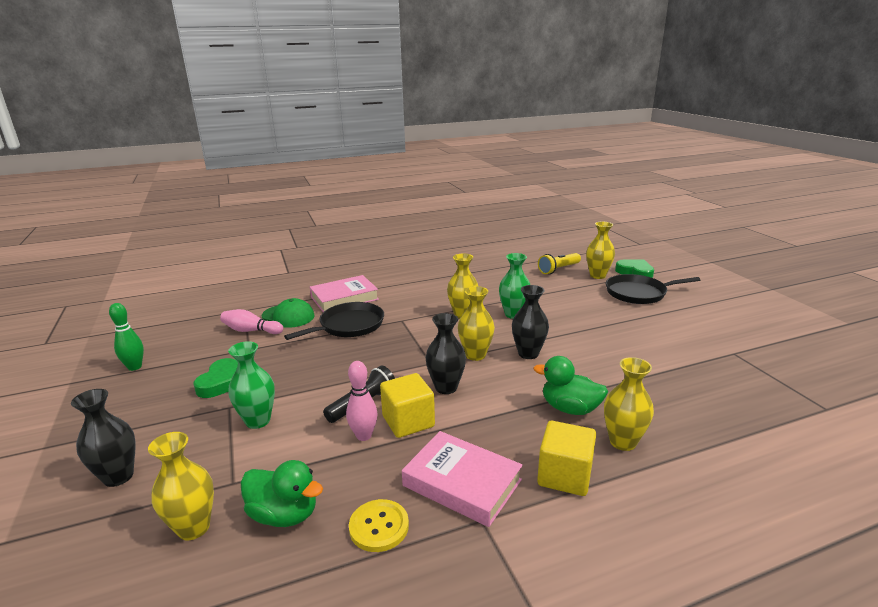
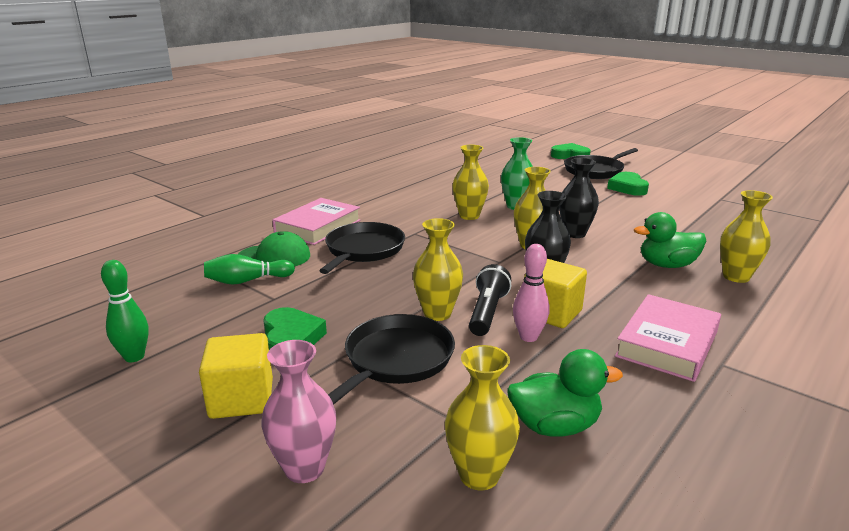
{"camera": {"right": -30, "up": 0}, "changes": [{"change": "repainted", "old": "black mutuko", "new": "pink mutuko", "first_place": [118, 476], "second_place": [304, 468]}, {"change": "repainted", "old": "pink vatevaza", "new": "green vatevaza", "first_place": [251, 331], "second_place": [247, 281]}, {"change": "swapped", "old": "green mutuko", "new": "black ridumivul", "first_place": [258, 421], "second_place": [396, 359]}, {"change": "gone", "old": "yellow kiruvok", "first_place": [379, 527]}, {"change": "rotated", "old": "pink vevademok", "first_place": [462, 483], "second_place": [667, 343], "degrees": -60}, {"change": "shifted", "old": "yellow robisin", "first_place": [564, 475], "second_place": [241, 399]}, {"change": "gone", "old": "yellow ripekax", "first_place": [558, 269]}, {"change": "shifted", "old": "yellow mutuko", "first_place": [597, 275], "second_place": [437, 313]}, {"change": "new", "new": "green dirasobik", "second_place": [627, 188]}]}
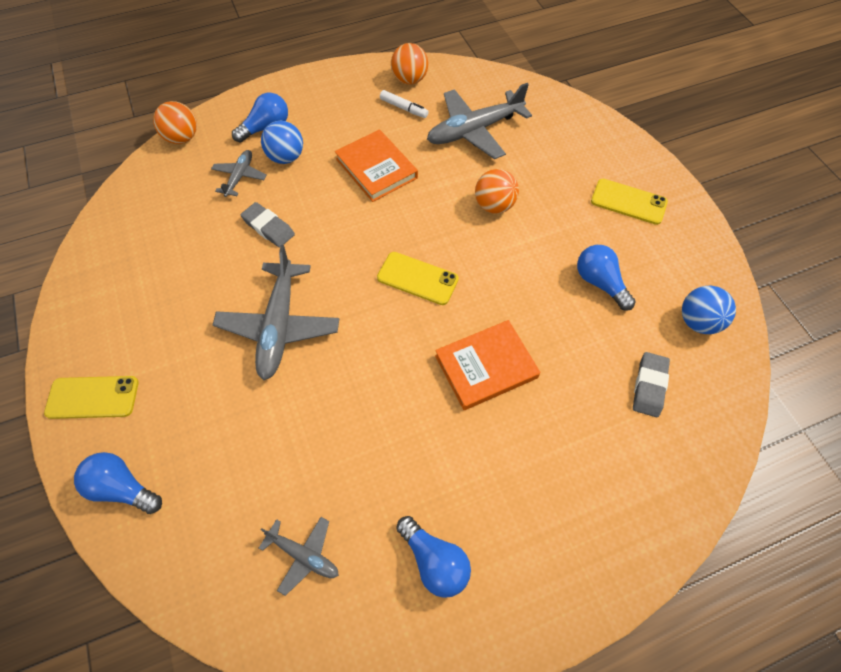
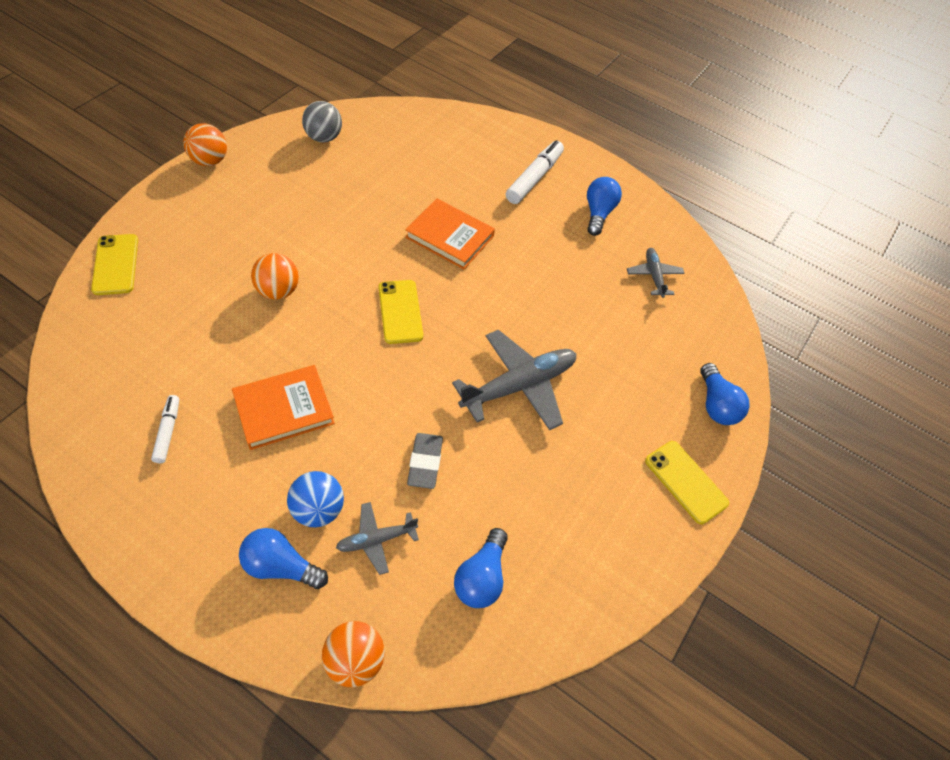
{"camera": {"right": -130, "up": -5}, "changes": [{"change": "rotated", "old": "orange vevademok", "first_place": [376, 168], "second_place": [284, 409], "degrees": 45}, {"change": "shifted", "old": "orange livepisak", "first_place": [409, 80], "second_place": [209, 161]}, {"change": "gone", "old": "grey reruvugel", "first_place": [474, 130]}, {"change": "shifted", "old": "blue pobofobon", "first_place": [600, 283], "second_place": [481, 577]}, {"change": "shifted", "old": "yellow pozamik", "first_place": [628, 202], "second_place": [115, 264]}, {"change": "gone", "old": "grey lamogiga", "first_place": [649, 386]}, {"change": "repainted", "old": "blue livepisak", "new": "grey livepisak", "first_place": [698, 322], "second_place": [323, 137]}, {"change": "new", "new": "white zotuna", "second_place": [534, 178]}]}
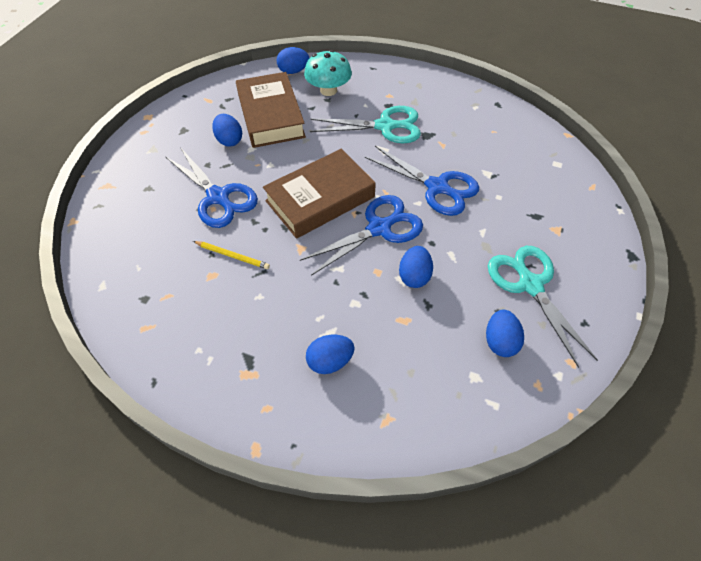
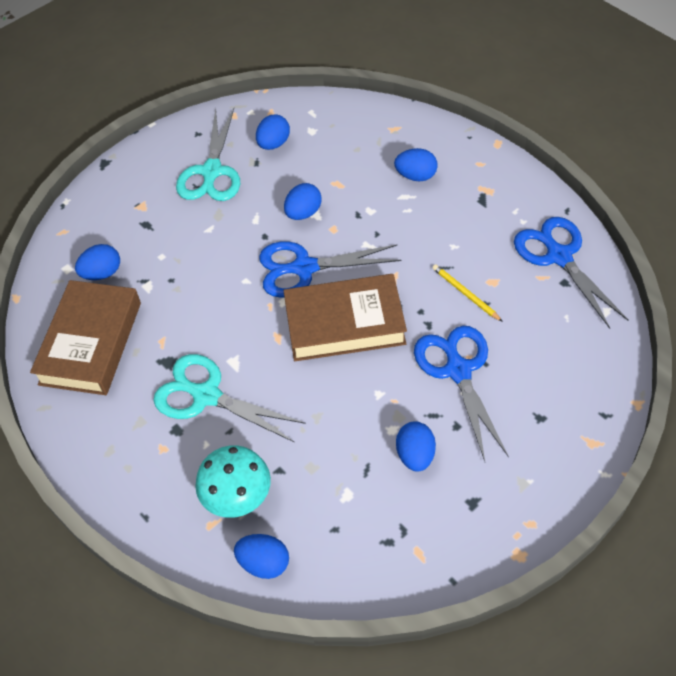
{"camera": {"right": -150, "up": 0}, "changes": [{"change": "shifted", "old": "brown vevademok", "first_place": [271, 116], "second_place": [91, 343]}, {"change": "shifted", "old": "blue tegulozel", "first_place": [437, 187], "second_place": [559, 256]}, {"change": "new", "new": "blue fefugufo", "second_place": [102, 273]}]}
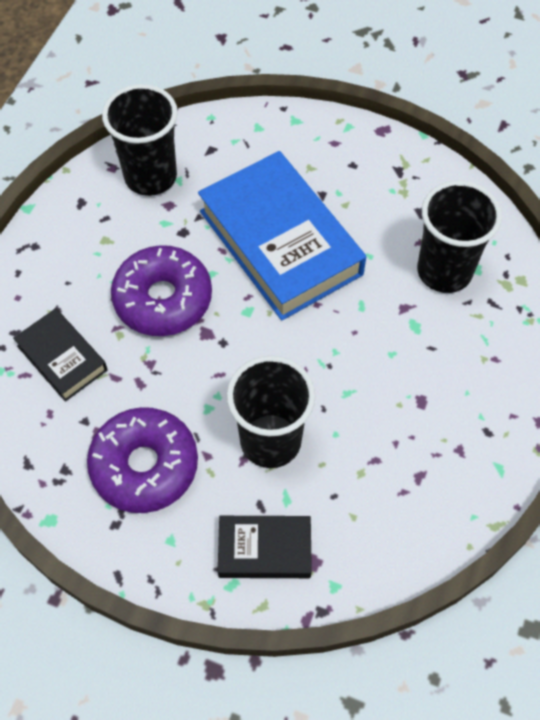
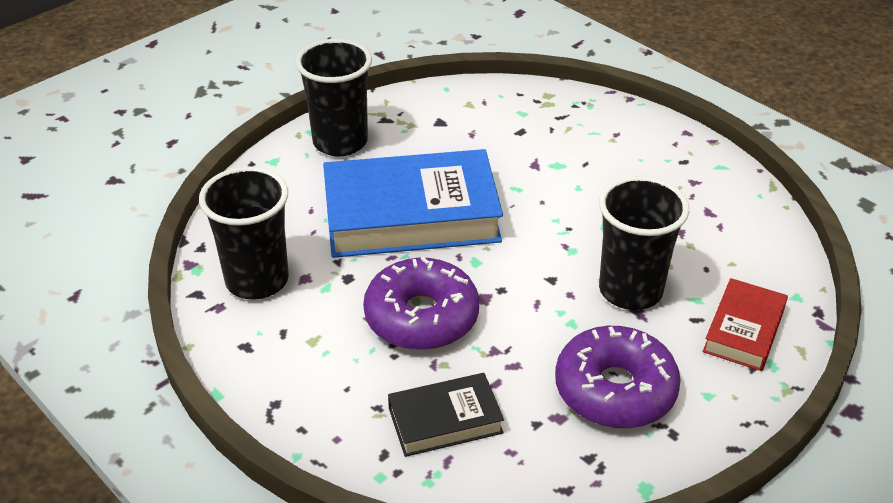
{"camera": {"right": -65, "up": -20}, "changes": [{"change": "repainted", "old": "black vevademok", "new": "red vevademok", "first_place": [264, 549], "second_place": [743, 330]}, {"change": "shifted", "old": "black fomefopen", "first_place": [444, 271], "second_place": [340, 142]}]}
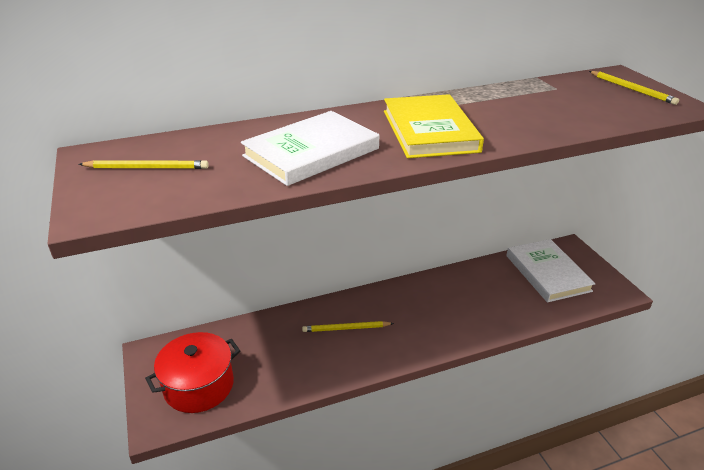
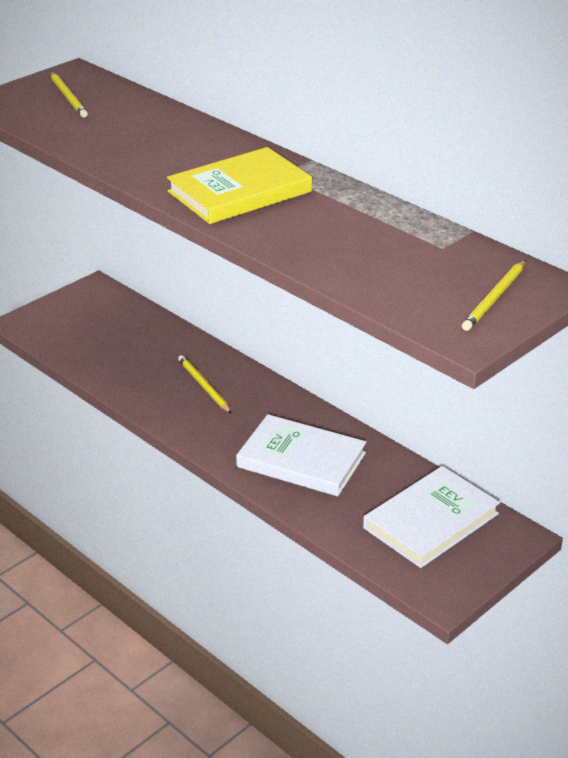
{"camera": {"right": 65, "up": 0}, "changes": [{"change": "gone", "old": "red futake", "first_place": [199, 385]}, {"change": "shifted", "old": "white vevademok", "first_place": [311, 152], "second_place": [301, 460]}]}
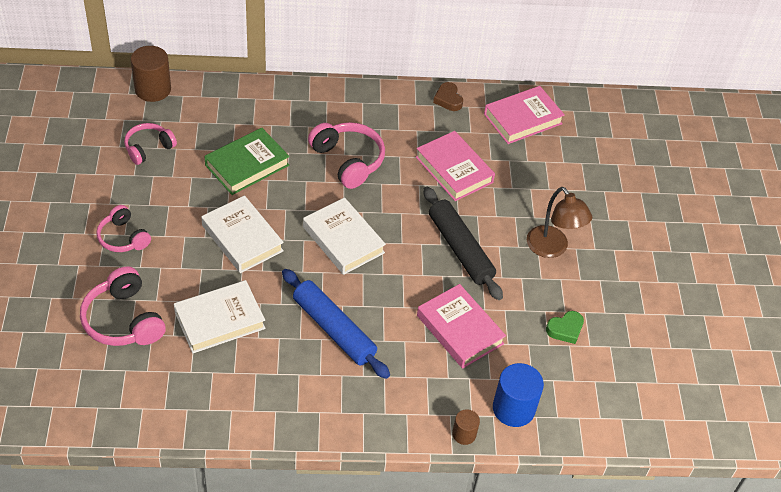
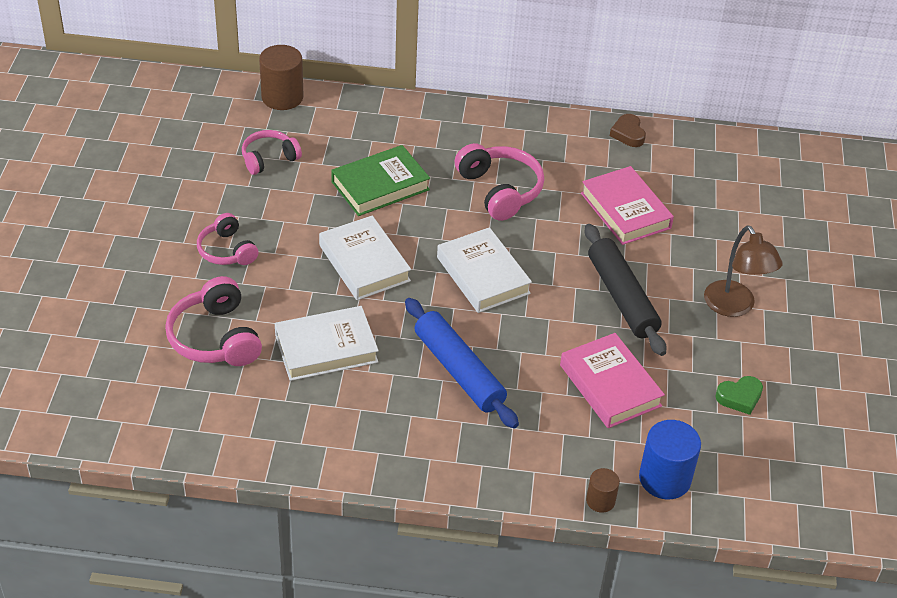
{"camera": {"right": 10, "up": -5}, "changes": [{"change": "gone", "old": "pink vevademok", "first_place": [523, 119]}]}
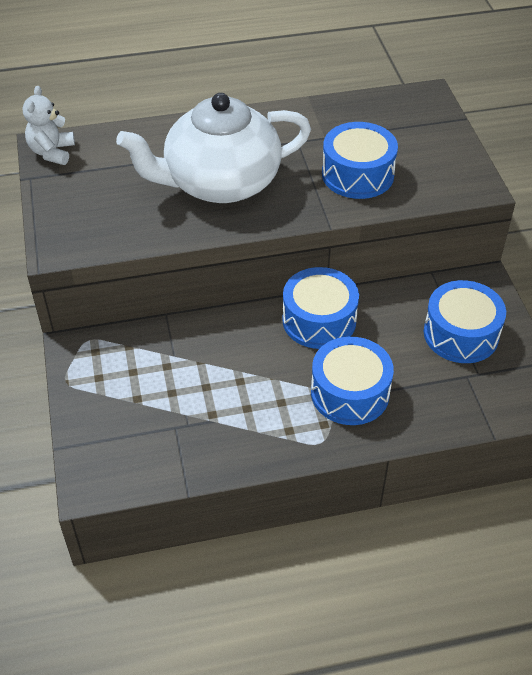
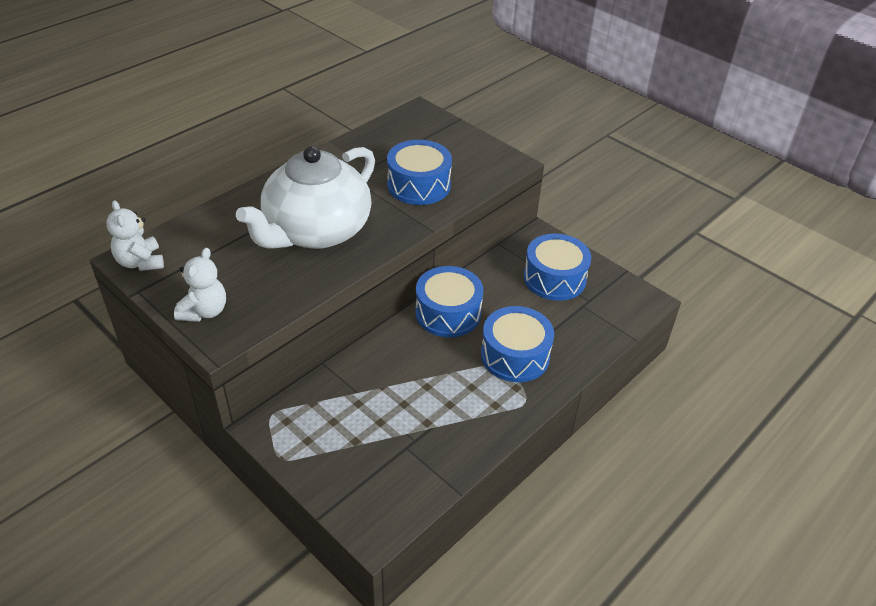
{"camera": {"right": -35, "up": -5}, "changes": [{"change": "new", "new": "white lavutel", "second_place": [204, 311]}]}
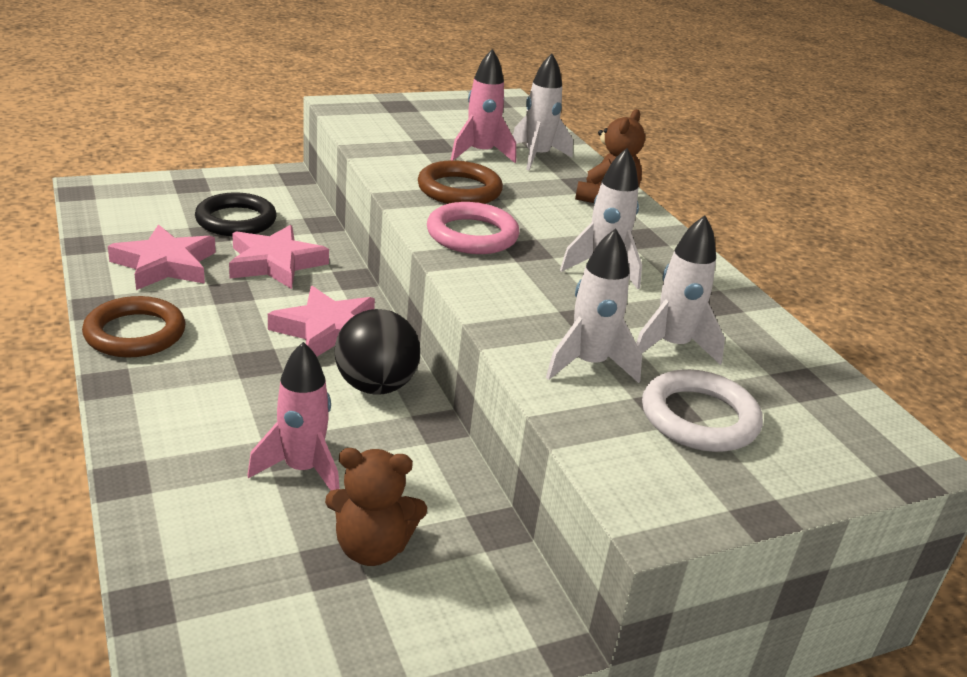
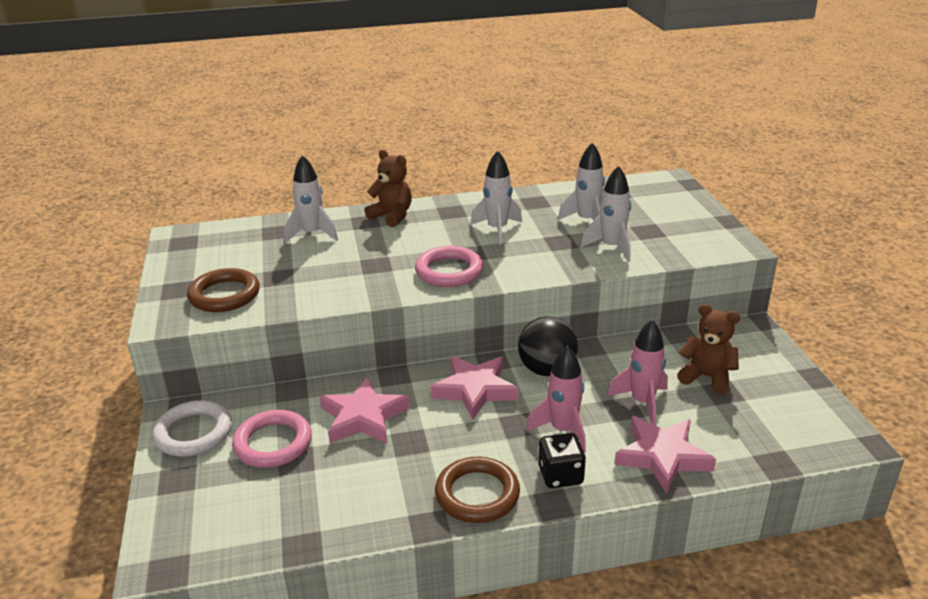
{"camera": {"right": -75, "up": 0}, "changes": [{"change": "shifted", "old": "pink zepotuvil", "first_place": [165, 265], "second_place": [662, 456]}, {"change": "repainted", "old": "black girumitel", "new": "pink girumitel", "first_place": [236, 220], "second_place": [273, 443]}, {"change": "rotated", "old": "brown lavutel", "first_place": [372, 548], "second_place": [707, 377], "degrees": -75}, {"change": "shifted", "old": "brown girumitel", "first_place": [459, 190], "second_place": [224, 295]}, {"change": "shifted", "old": "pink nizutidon", "first_place": [480, 154], "second_place": [563, 430]}, {"change": "shifted", "old": "white girumitel", "first_place": [699, 418], "second_place": [194, 433]}, {"change": "new", "new": "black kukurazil", "second_place": [560, 475]}]}
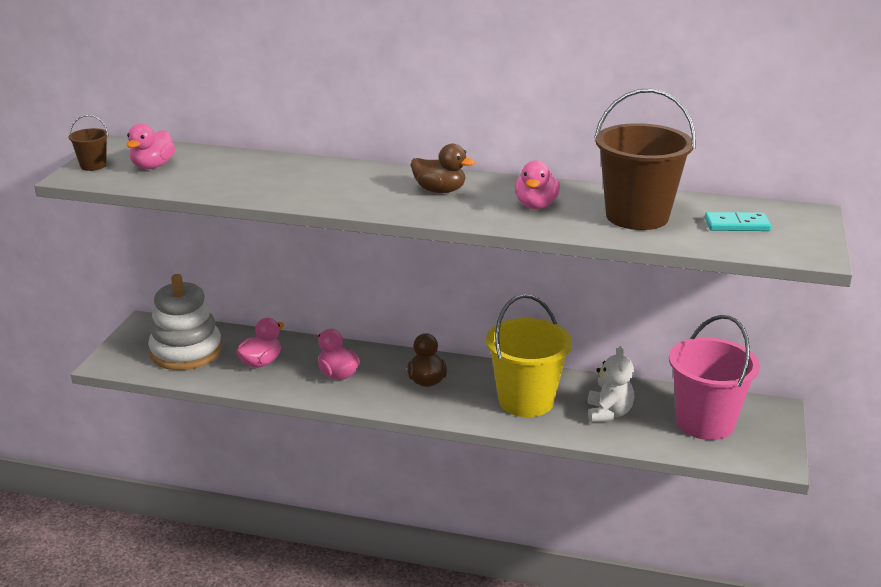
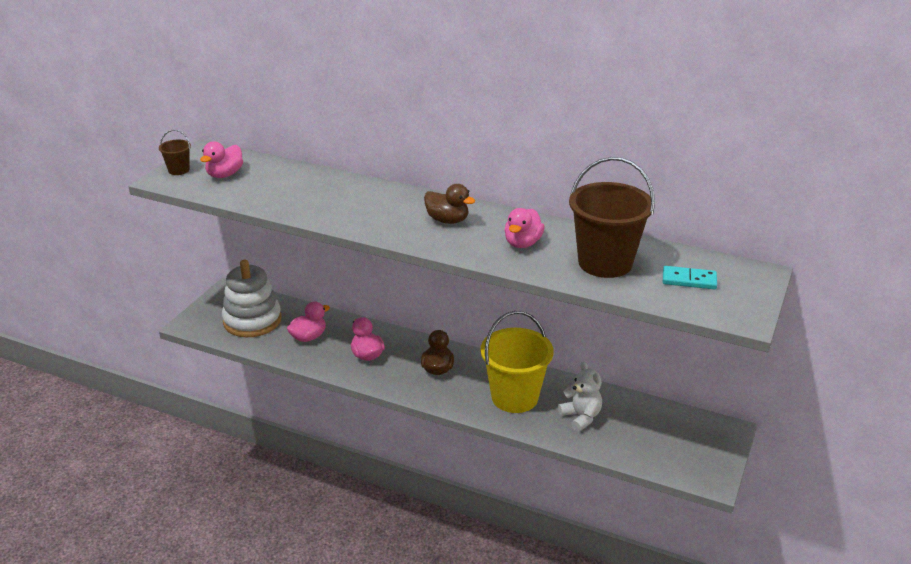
{"camera": {"right": 10, "up": 5}, "changes": [{"change": "rotated", "old": "white lavutel", "first_place": [608, 413], "second_place": [581, 417], "degrees": -45}, {"change": "gone", "old": "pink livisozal", "first_place": [705, 423]}]}
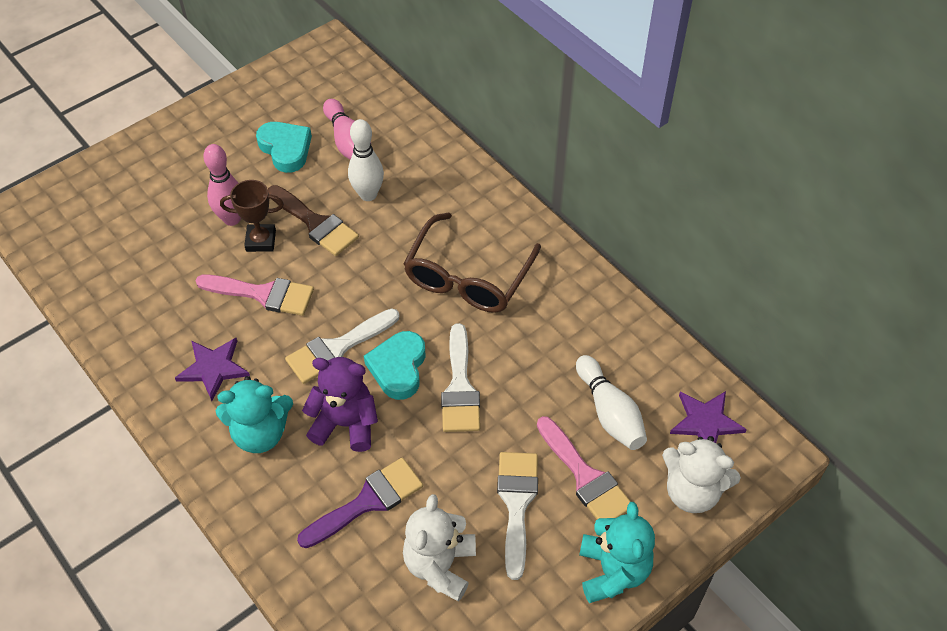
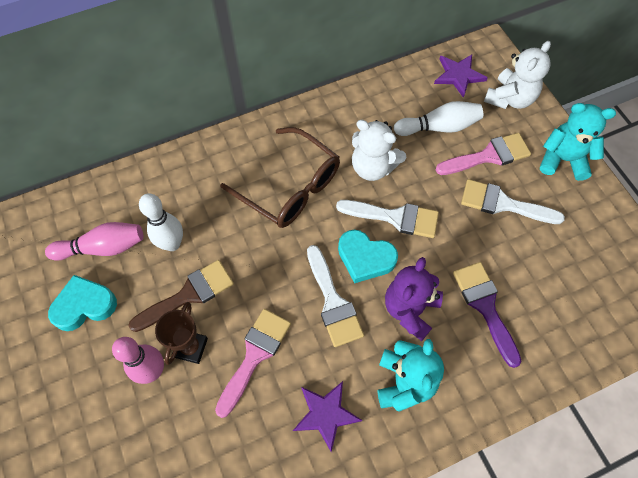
{"camera": {"right": -75, "up": 10}, "changes": [{"change": "shifted", "old": "white lavutel", "first_place": [440, 565], "second_place": [373, 167]}]}
